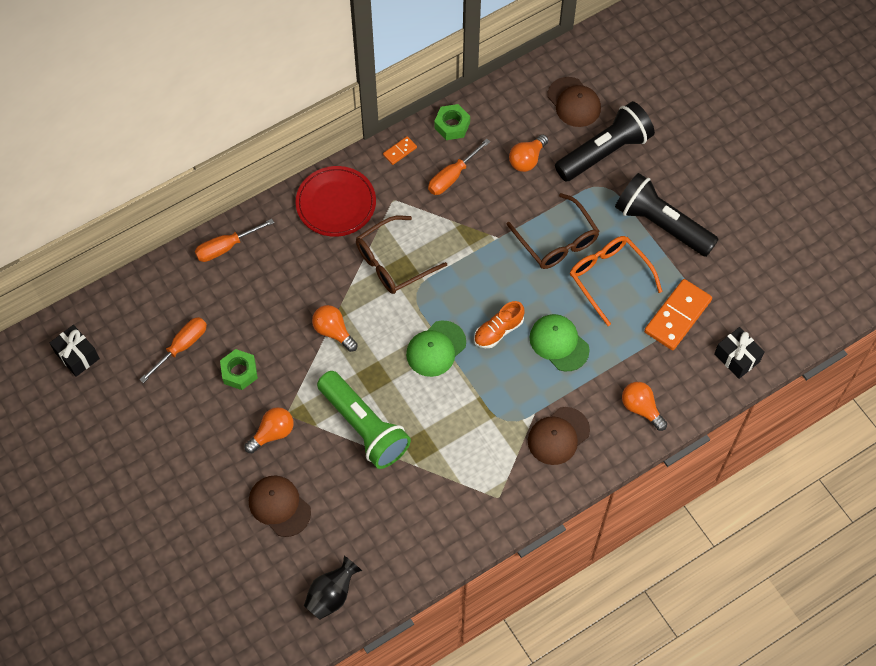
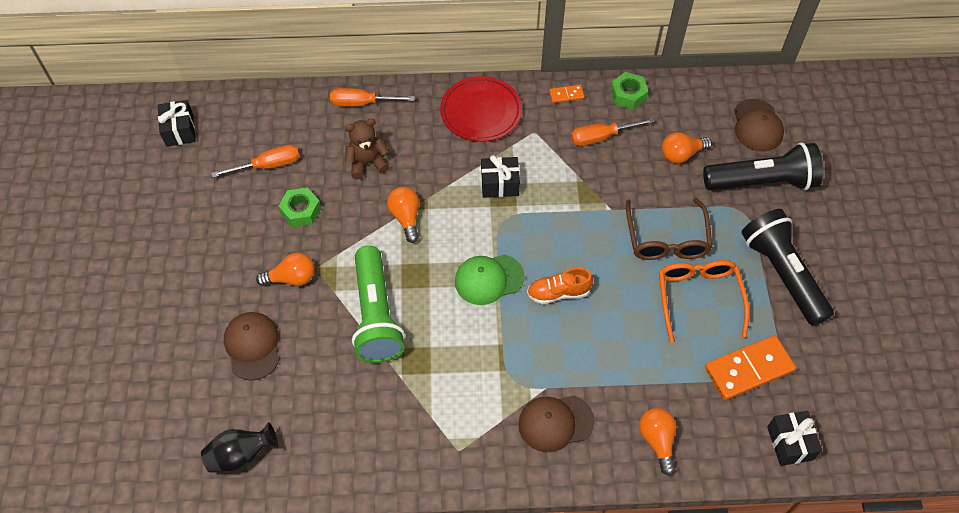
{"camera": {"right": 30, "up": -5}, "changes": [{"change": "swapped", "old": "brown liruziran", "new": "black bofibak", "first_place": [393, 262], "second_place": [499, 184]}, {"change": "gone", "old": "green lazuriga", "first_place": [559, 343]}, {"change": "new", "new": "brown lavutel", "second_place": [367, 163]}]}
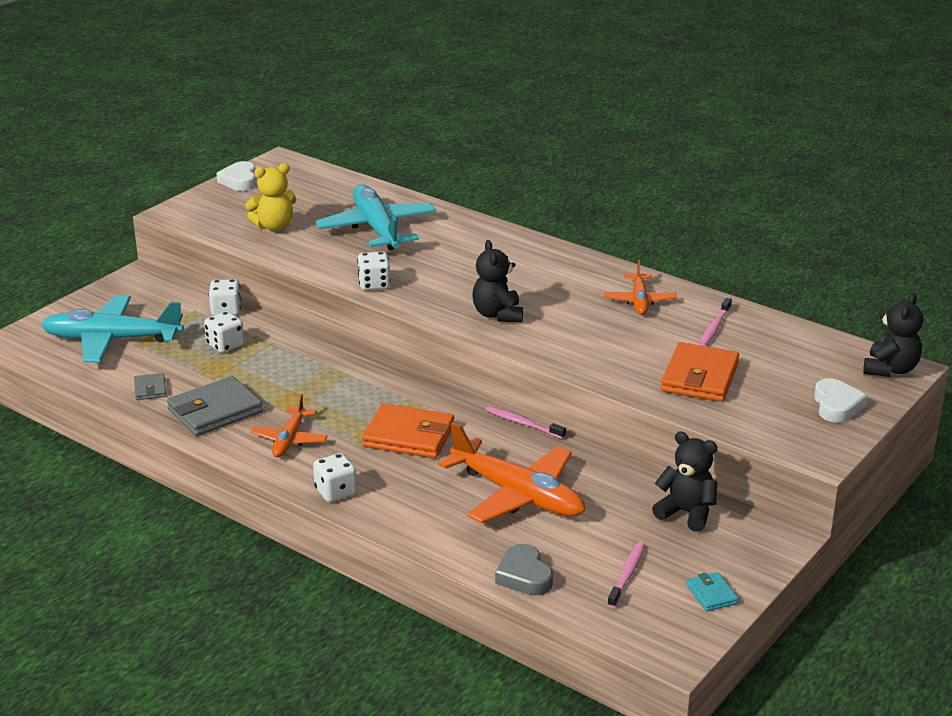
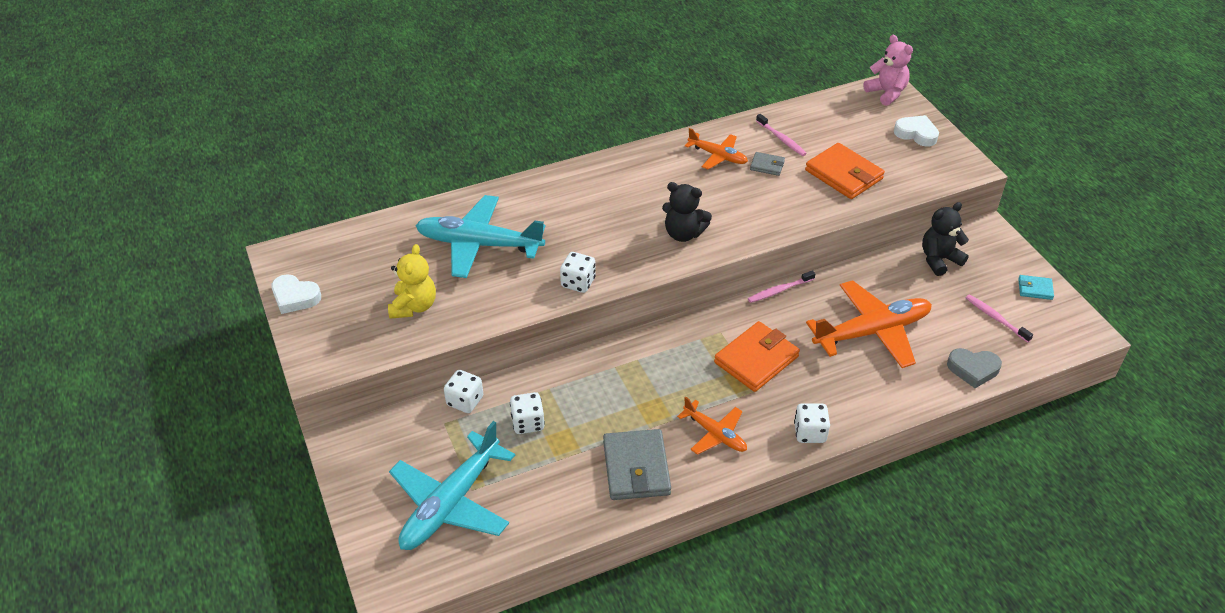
{"camera": {"right": -60, "up": 15}, "changes": [{"change": "shifted", "old": "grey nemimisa", "first_place": [150, 389], "second_place": [767, 165]}, {"change": "repainted", "old": "black lavutel", "new": "pink lavutel", "first_place": [890, 369], "second_place": [886, 93]}]}
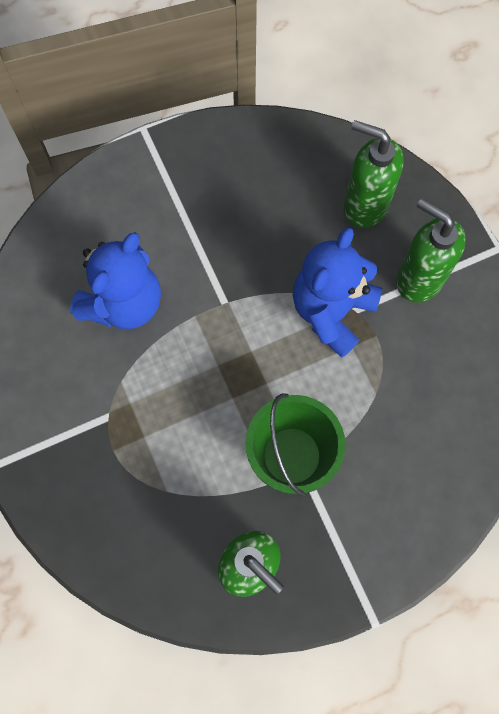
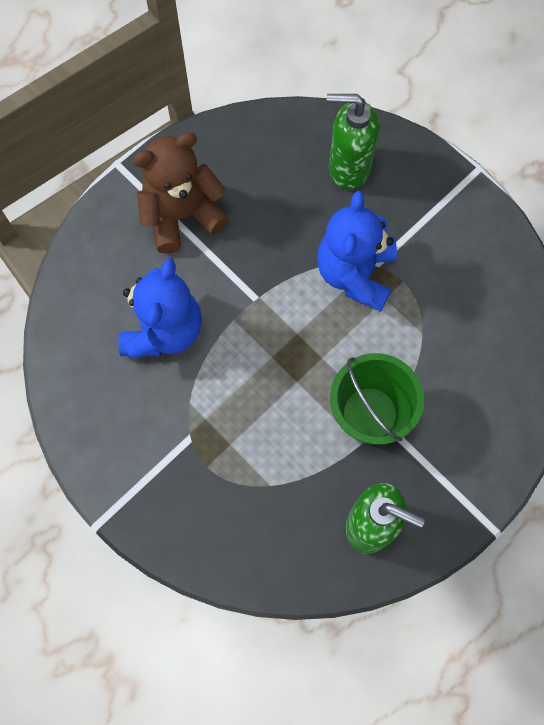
{"camera": {"right": -20, "up": 0}, "changes": [{"change": "gone", "old": "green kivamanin", "first_place": [419, 279]}, {"change": "new", "new": "brown lavutel", "second_place": [182, 215]}]}
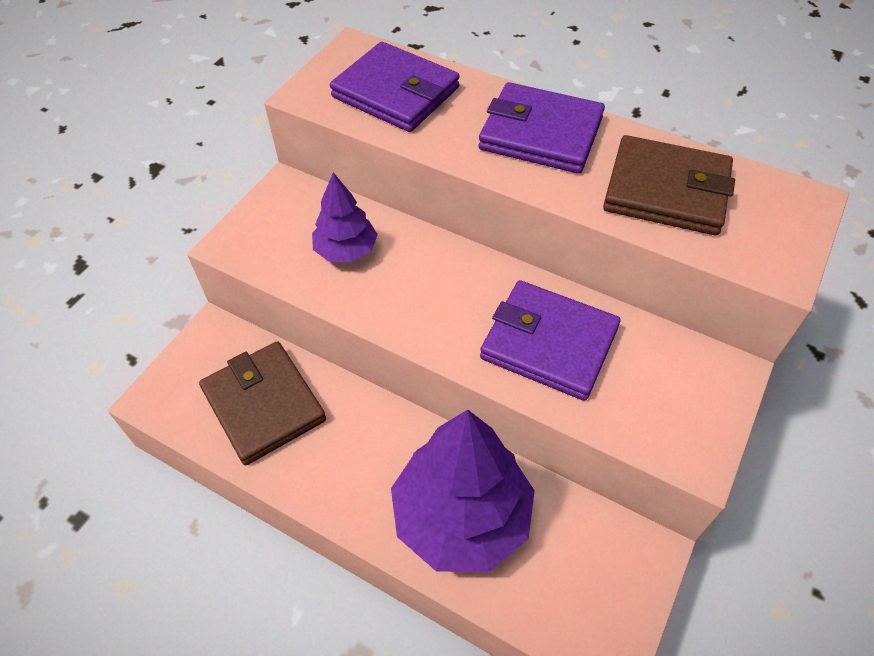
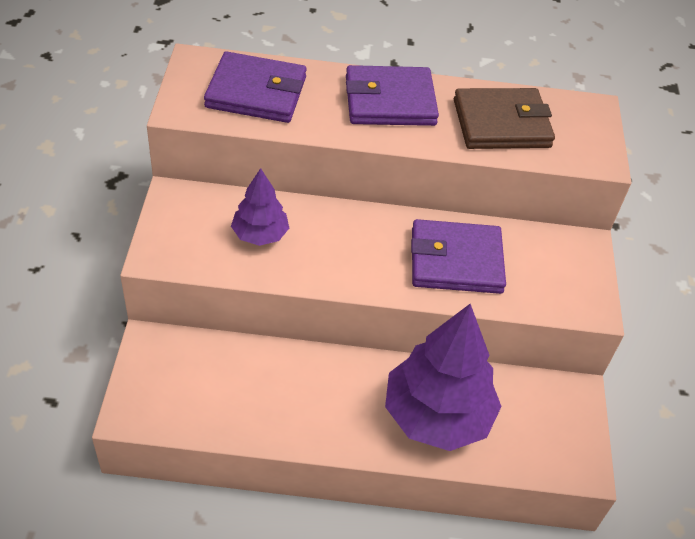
{"camera": {"right": -30, "up": -5}, "changes": [{"change": "gone", "old": "brown nemimisa", "first_place": [264, 405]}]}
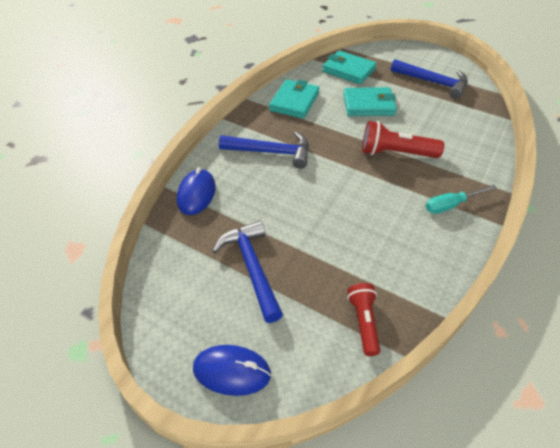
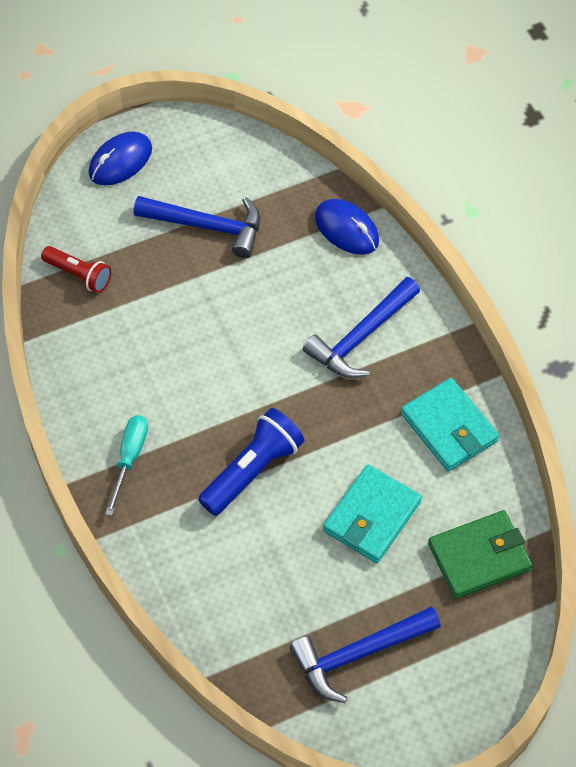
{"camera": {"right": 125, "up": 10}, "changes": [{"change": "repainted", "old": "turquoise nemimisa", "new": "green nemimisa", "first_place": [348, 70], "second_place": [479, 557]}, {"change": "repainted", "old": "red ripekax", "new": "blue ripekax", "first_place": [395, 153], "second_place": [252, 470]}]}
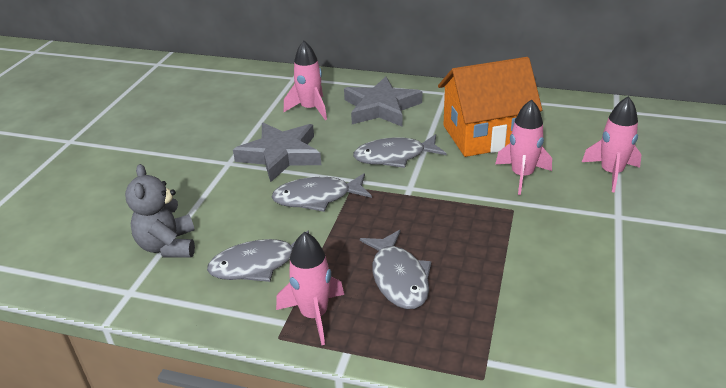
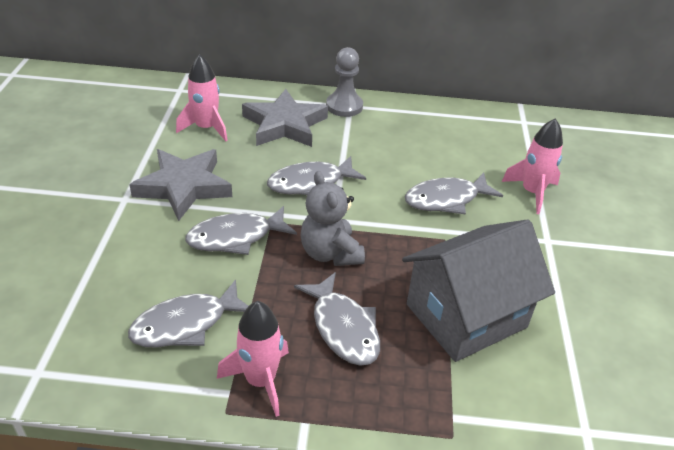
{"camera": {"right": -15, "up": 5}, "changes": [{"change": "shifted", "old": "grey lavutel", "first_place": [168, 246], "second_place": [330, 253]}, {"change": "gone", "old": "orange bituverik", "first_place": [485, 135]}, {"change": "swapped", "old": "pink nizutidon", "new": "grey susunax", "first_place": [522, 175], "second_place": [446, 200]}, {"change": "new", "new": "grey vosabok", "second_place": [344, 106]}, {"change": "new", "new": "grey bituverik", "second_place": [466, 316]}]}
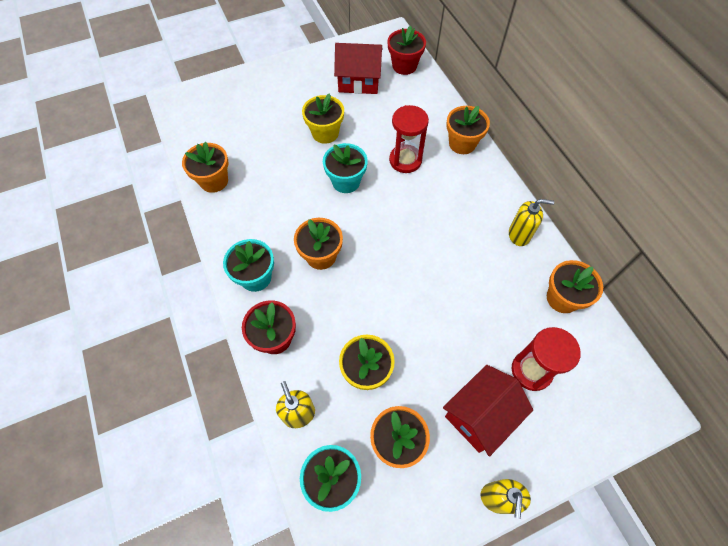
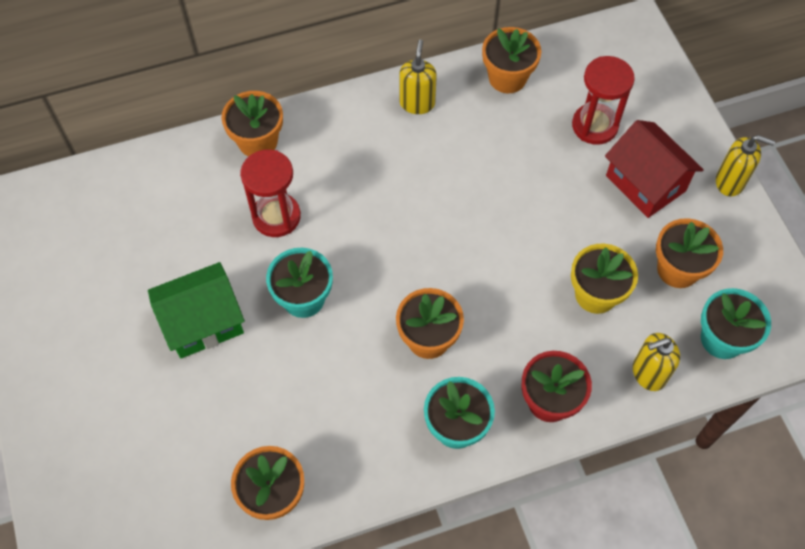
{"camera": {"right": -85, "up": 0}, "changes": [{"change": "swapped", "old": "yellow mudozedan", "new": "green bituverik", "first_place": [325, 133], "second_place": [203, 322]}, {"change": "gone", "old": "red bituverik", "first_place": [359, 81]}, {"change": "gone", "old": "red mudozedan", "first_place": [404, 66]}]}
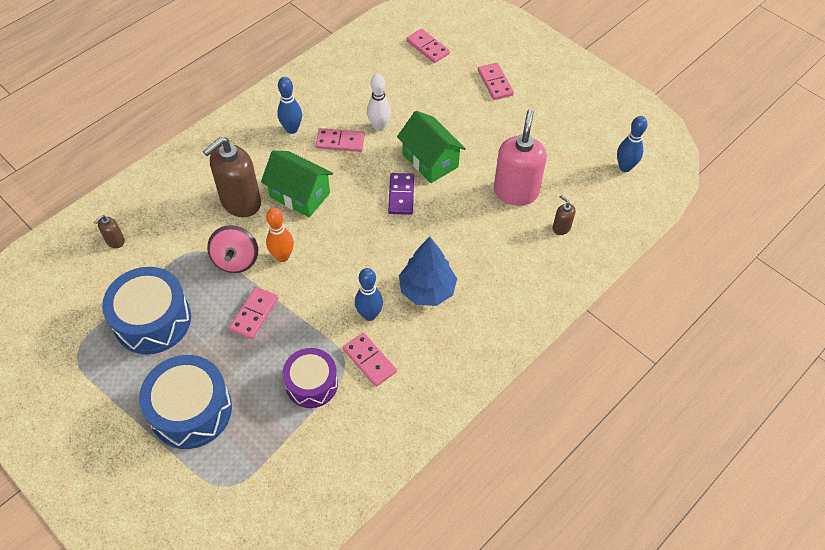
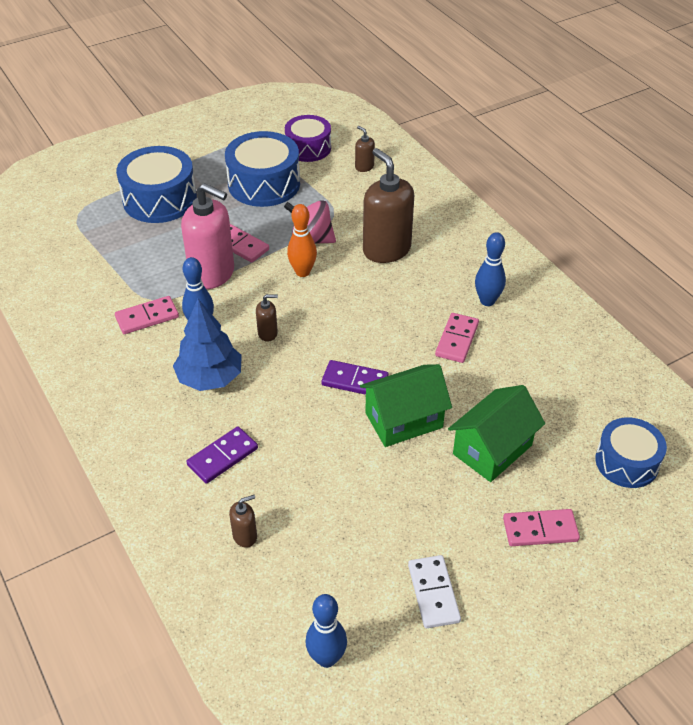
{"camera": {"right": 105, "up": -10}, "changes": [{"change": "shifted", "old": "green bituverik", "first_place": [300, 195], "second_place": [492, 450]}, {"change": "shifted", "old": "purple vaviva", "first_place": [311, 384], "second_place": [308, 148]}, {"change": "gone", "old": "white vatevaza", "first_place": [379, 126]}, {"change": "swapped", "old": "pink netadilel", "new": "blue vaviva", "first_place": [427, 47], "second_place": [626, 462]}, {"change": "shifted", "old": "pink kivamanin", "first_place": [516, 192], "second_place": [212, 274]}, {"change": "new", "new": "purple netadilel", "second_place": [223, 457]}, {"change": "new", "new": "brown kivamanin", "second_place": [268, 333]}, {"change": "new", "new": "white netadilel", "second_place": [433, 593]}]}
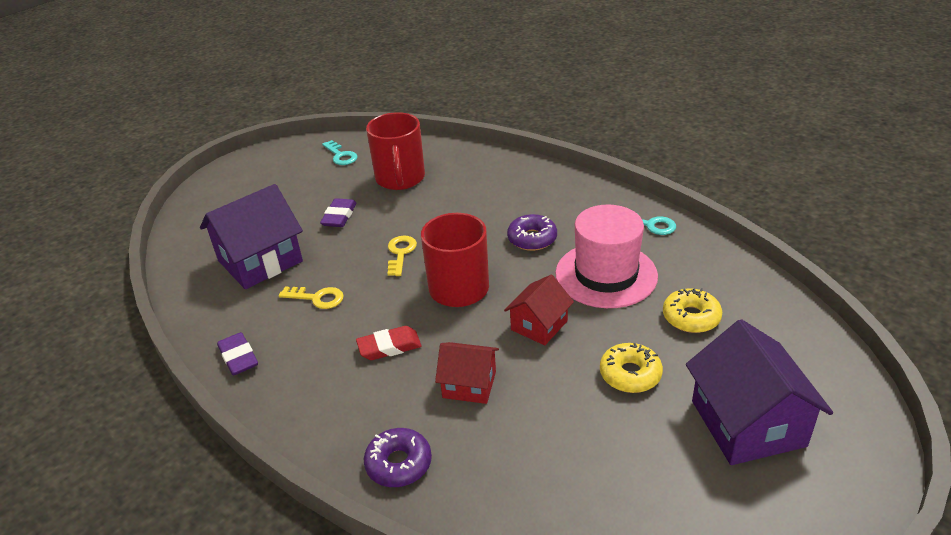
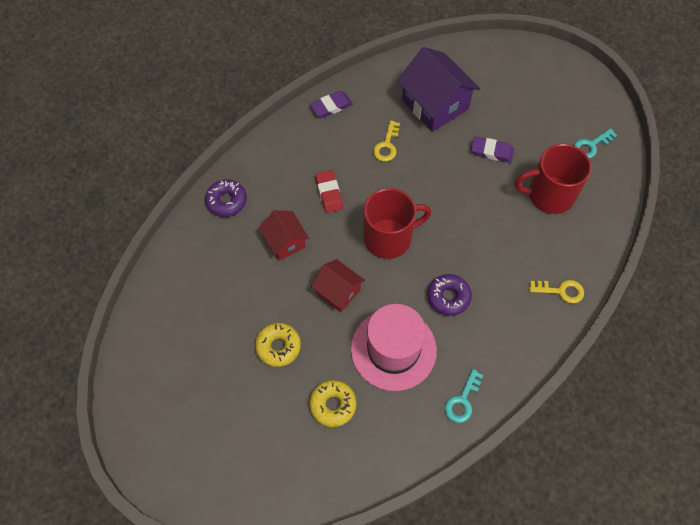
{"camera": {"right": 90, "up": 25}, "changes": [{"change": "shifted", "old": "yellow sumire", "first_place": [400, 253], "second_place": [561, 291]}, {"change": "rotated", "old": "red bituverik", "first_place": [469, 384], "second_place": [285, 242], "degrees": -45}, {"change": "gone", "old": "purple bituverik", "first_place": [748, 423]}]}
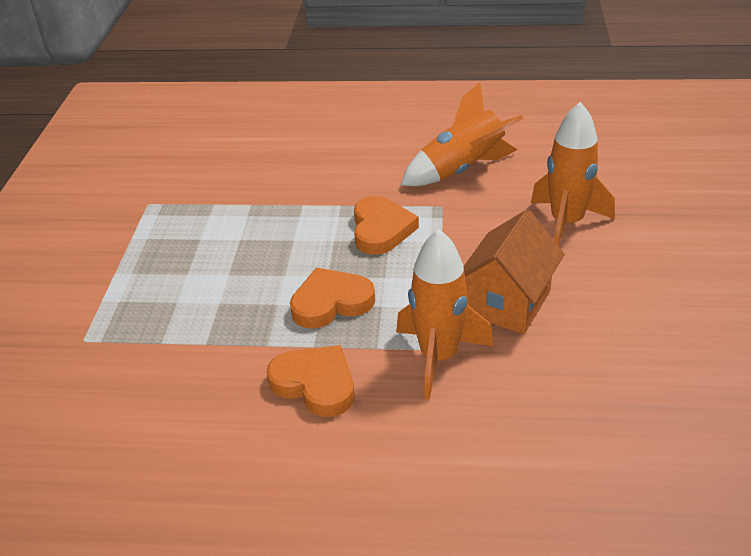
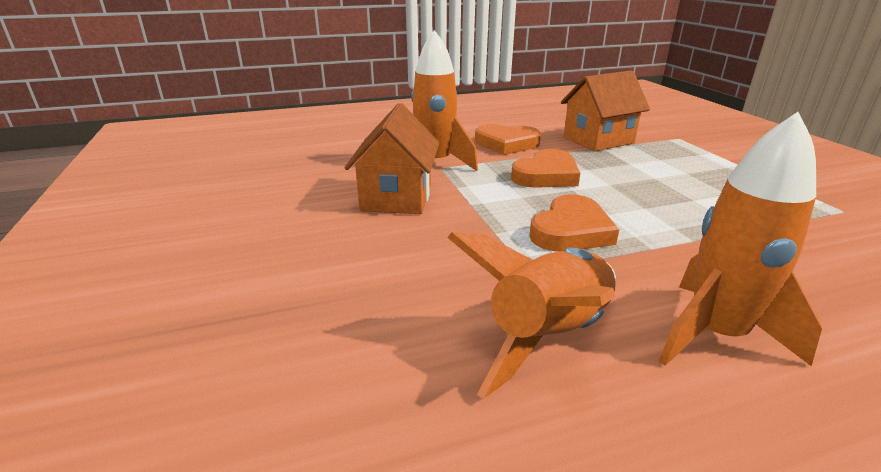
{"camera": {"right": 155, "up": -10}, "changes": [{"change": "rotated", "old": "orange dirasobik", "first_place": [381, 229], "second_place": [571, 231], "degrees": -120}, {"change": "shifted", "old": "orange nizutidon", "first_place": [566, 223], "second_place": [715, 334]}, {"change": "new", "new": "orange bituverik", "second_place": [598, 140]}]}
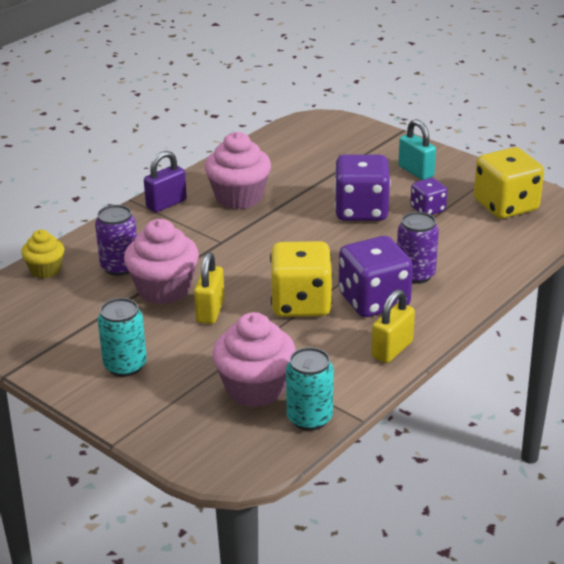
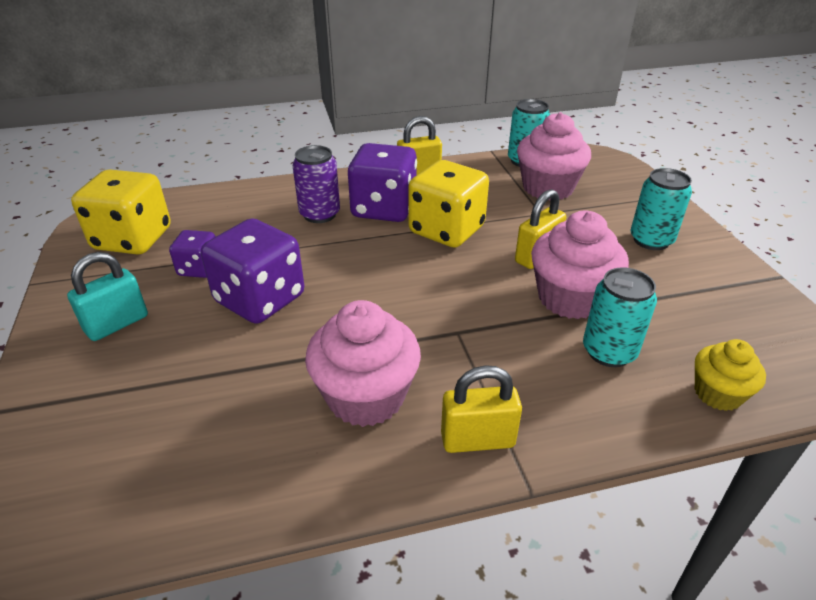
{"camera": {"right": -145, "up": 5}, "changes": [{"change": "repainted", "old": "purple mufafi", "new": "turquoise mufafi", "first_place": [120, 267], "second_place": [609, 352]}, {"change": "repainted", "old": "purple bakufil", "new": "yellow bakufil", "first_place": [166, 204], "second_place": [477, 440]}, {"change": "rotated", "old": "turquoise bakufil", "first_place": [416, 171], "second_place": [117, 324], "degrees": 45}]}
